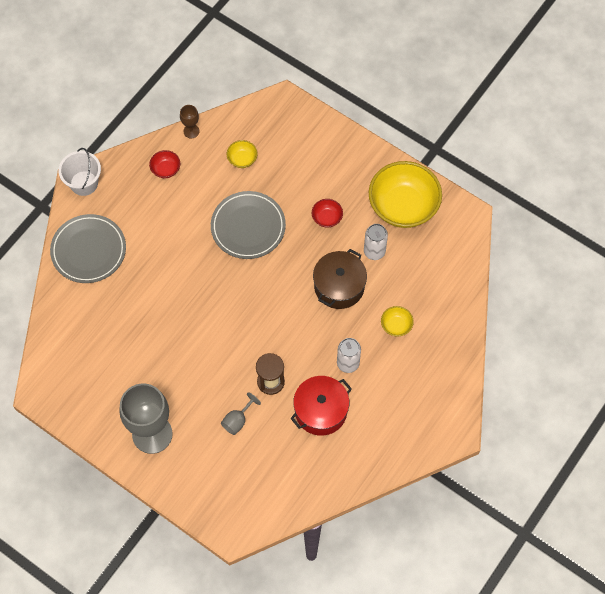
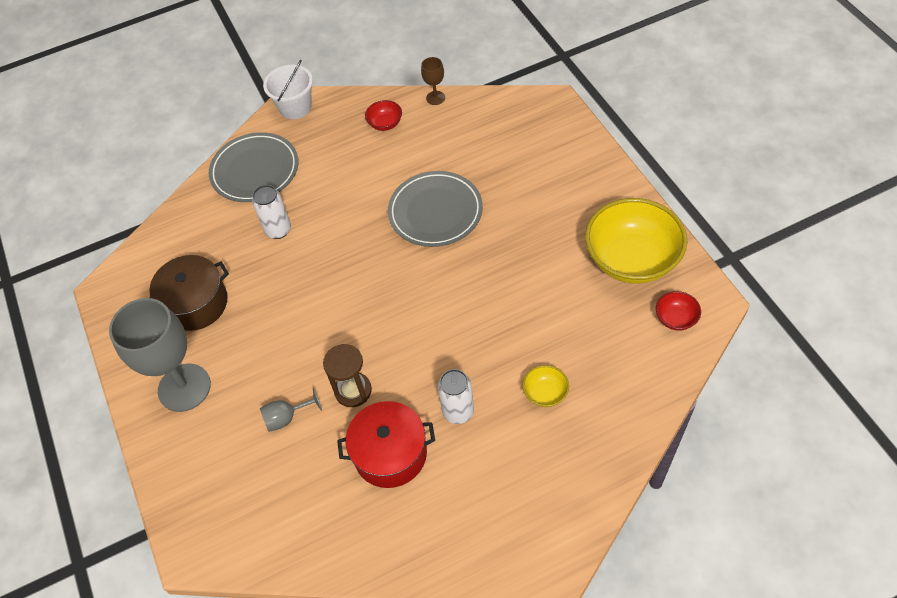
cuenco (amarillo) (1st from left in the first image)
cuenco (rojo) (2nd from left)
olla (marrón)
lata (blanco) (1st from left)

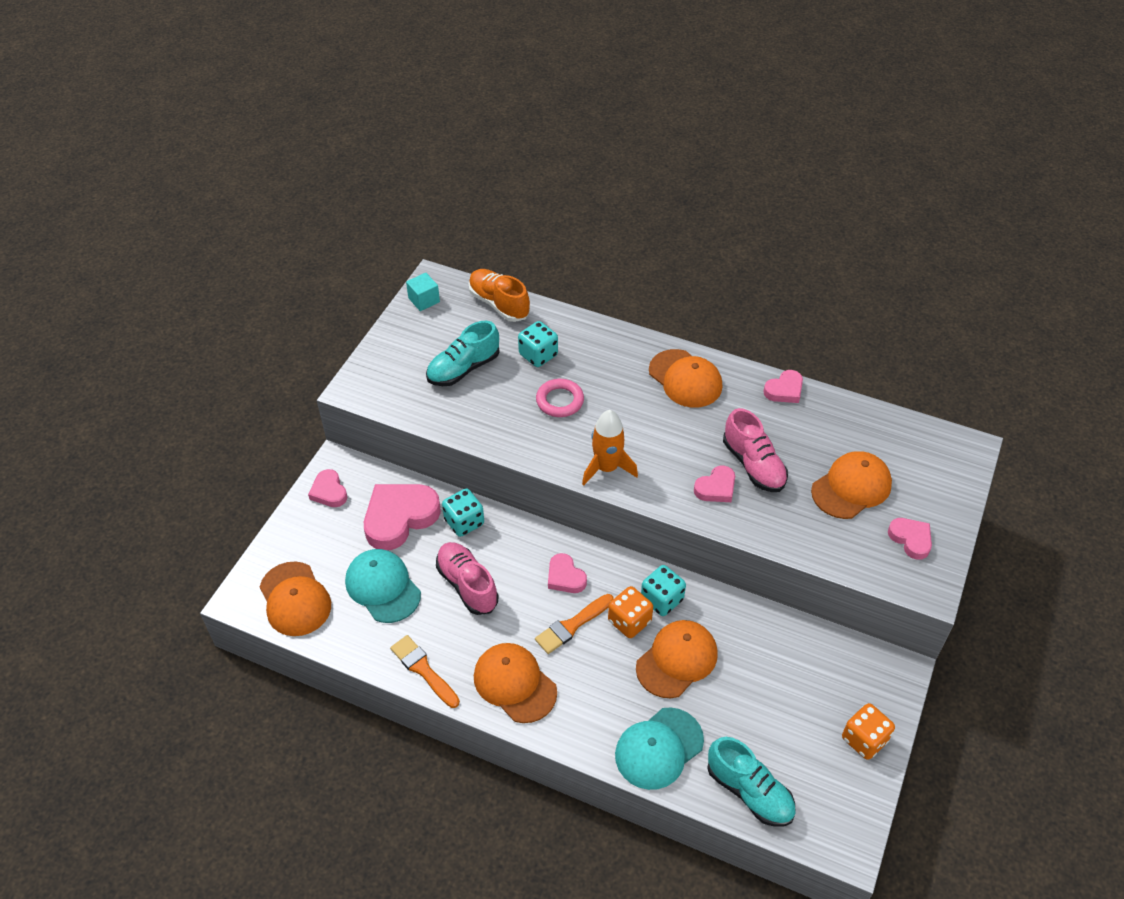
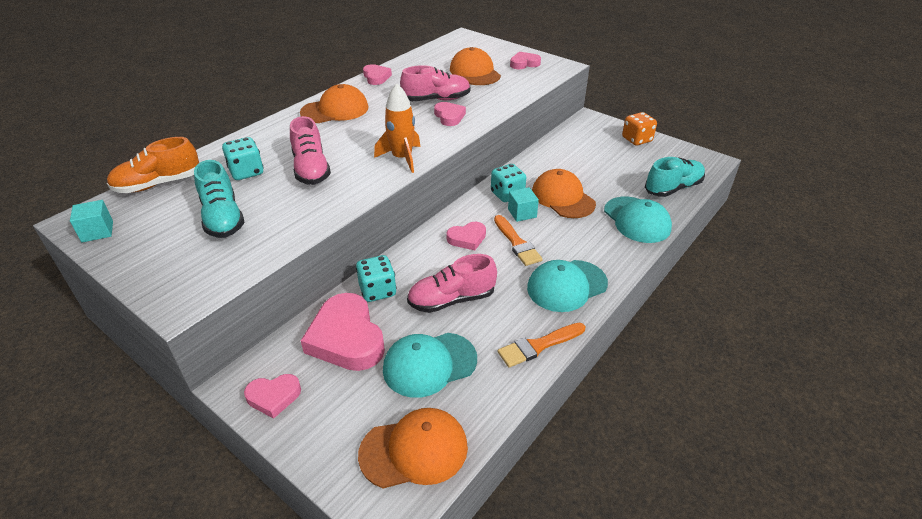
gorra (turquesa) (2nd from left)
zapato (rosa) (1st from left)
cubo (turquesa) (2nd from left)

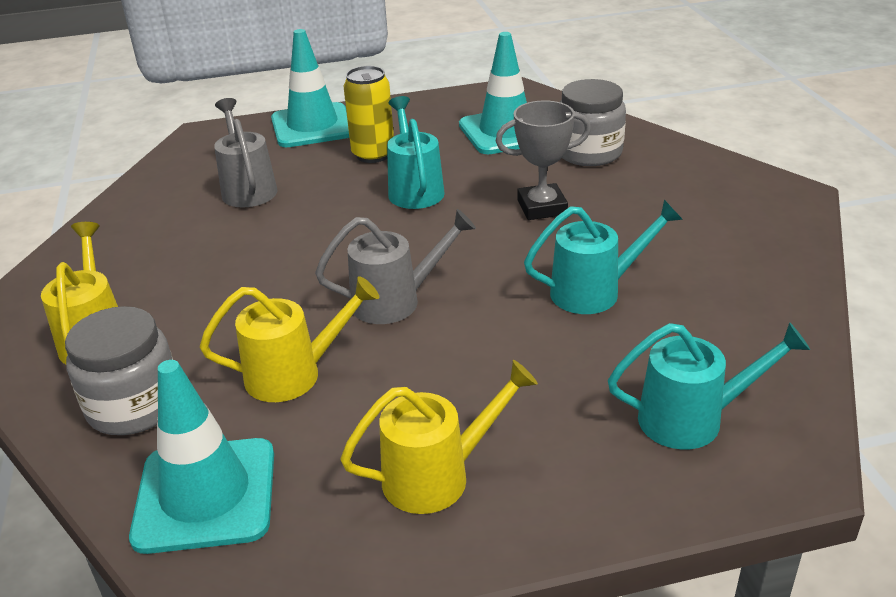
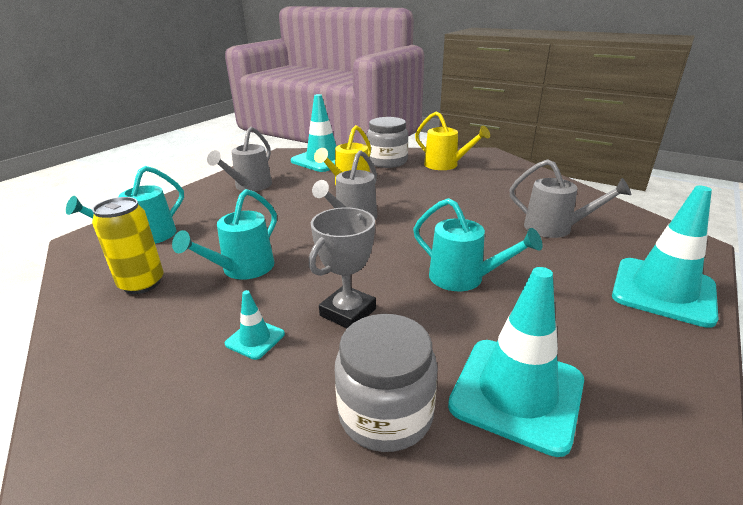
regadera (gris) (1st from left)
lata (amarillo)
cono de tráfico (turquesa) (1st from left)

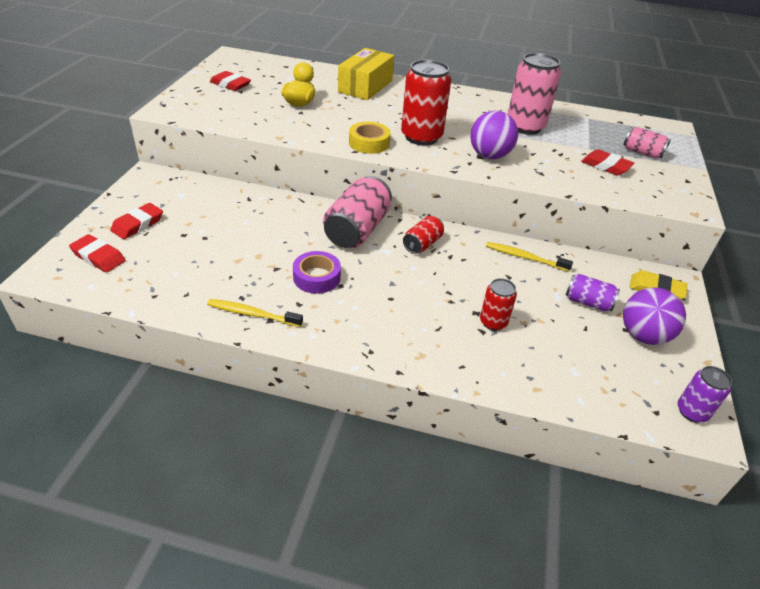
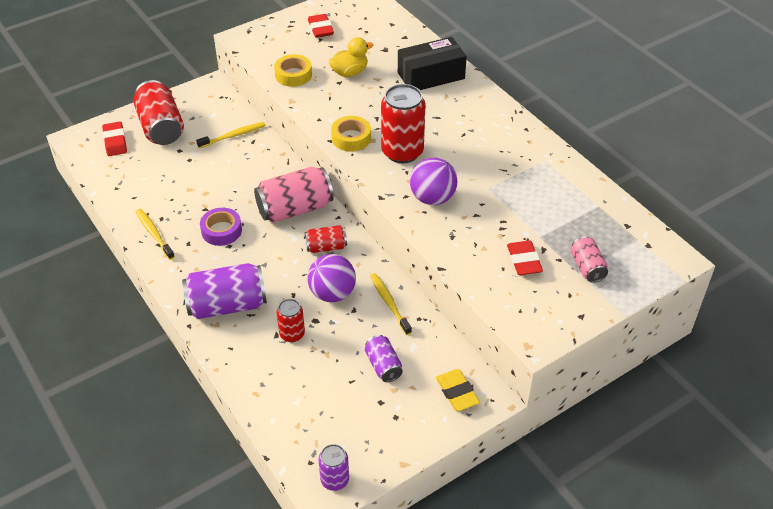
lata (rojo) (1st from left)
caja (negro)
lata (rosa) (2nd from left in the first image)
pelota (morado) (1st from left)
lata (morado) (1st from left)
cepillo de dientes (amarillo) (2nd from left)
cinta adhesiva (amarillo) (1st from left)

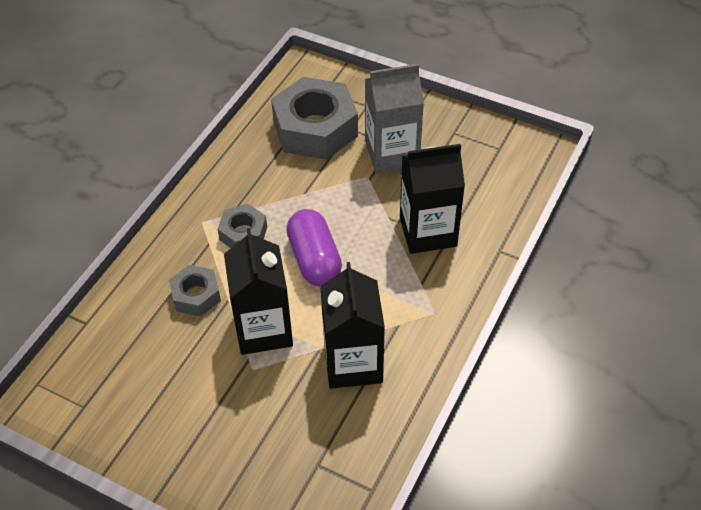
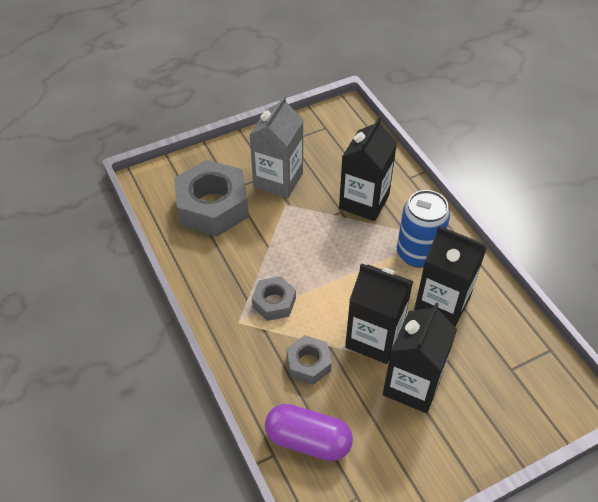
cápsula (morado)
cartón de leche (negro) (3rd from left)
lata (azul)

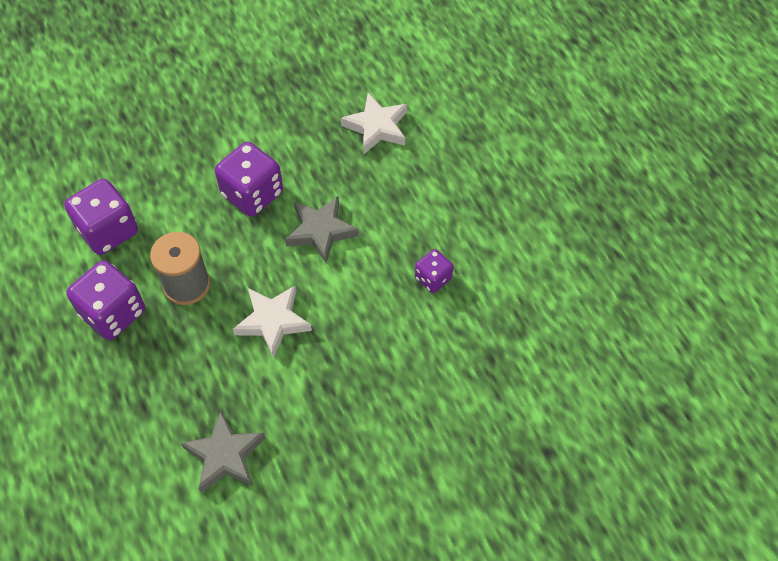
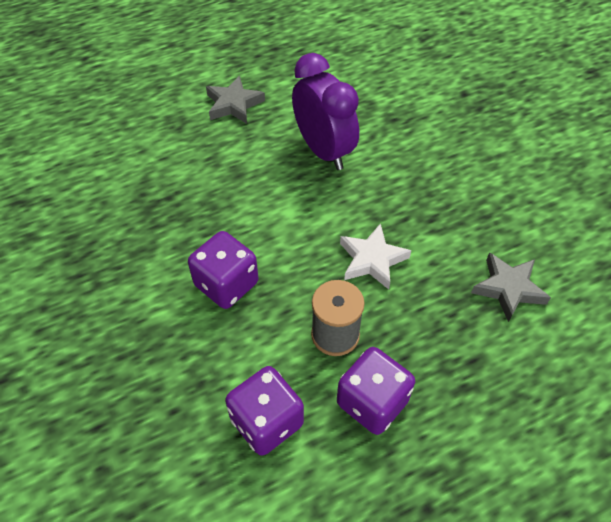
estrella (gris) (1st from left)
estrella (blanco) (2nd from left in the first image)
despertador (morado)

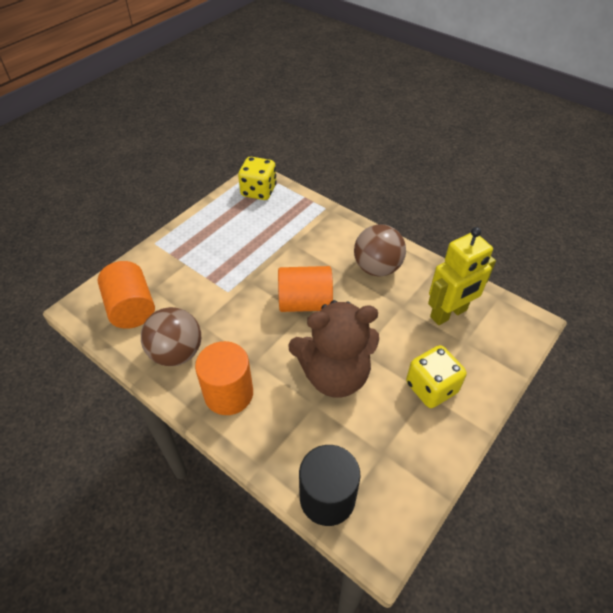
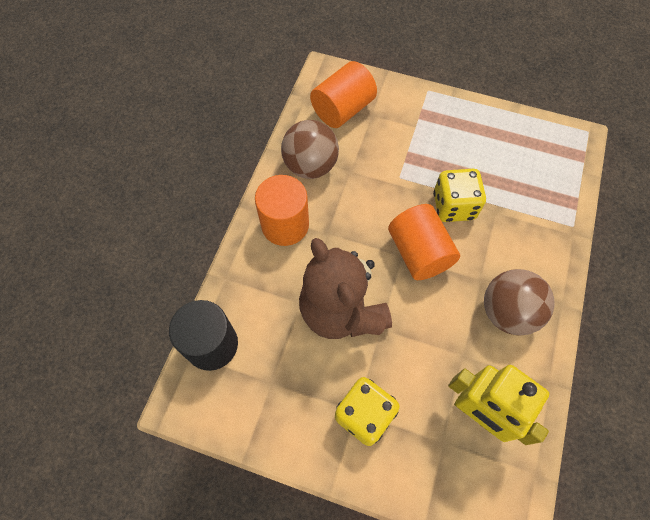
dado (amarillo) (2nd from left)

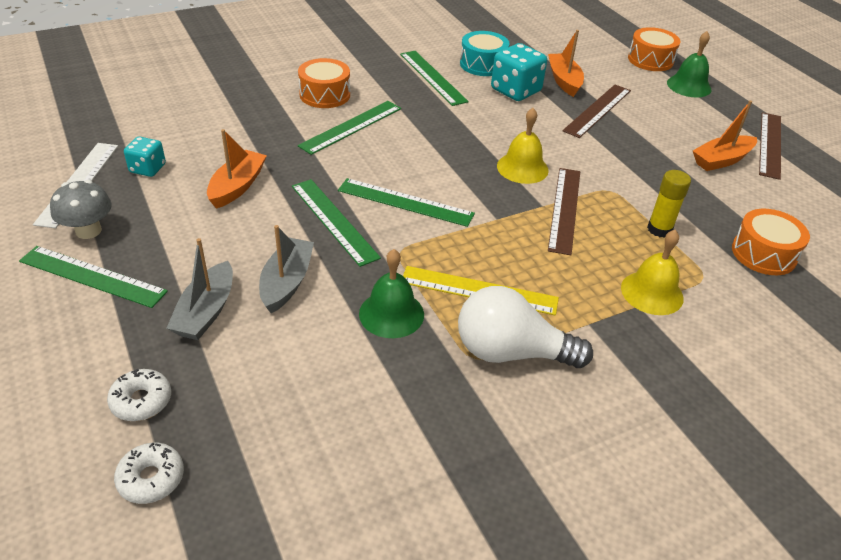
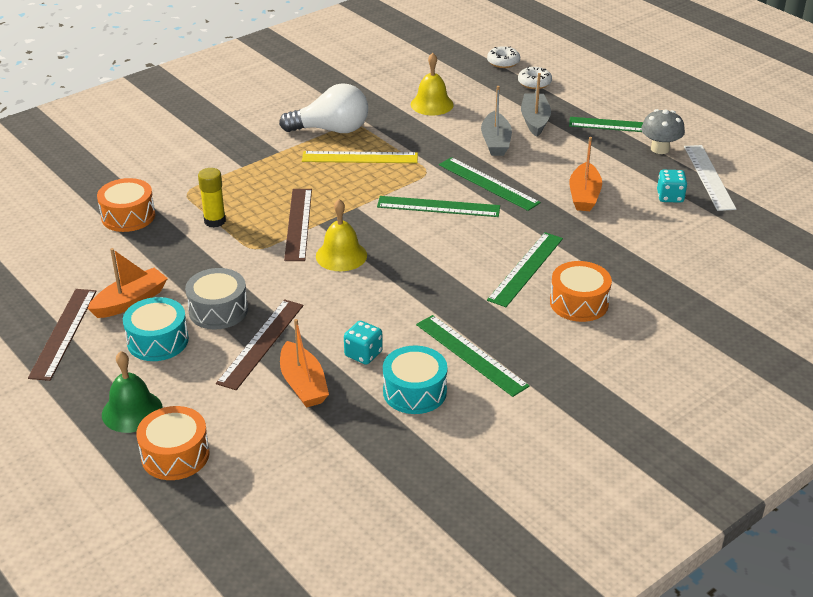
campana (verde) (1st from left in the first image)
dado (turquesa) (1st from left)
campana (amarillo) (2nd from left)
tambor (turquesa) (1st from left)
tambor (gris)

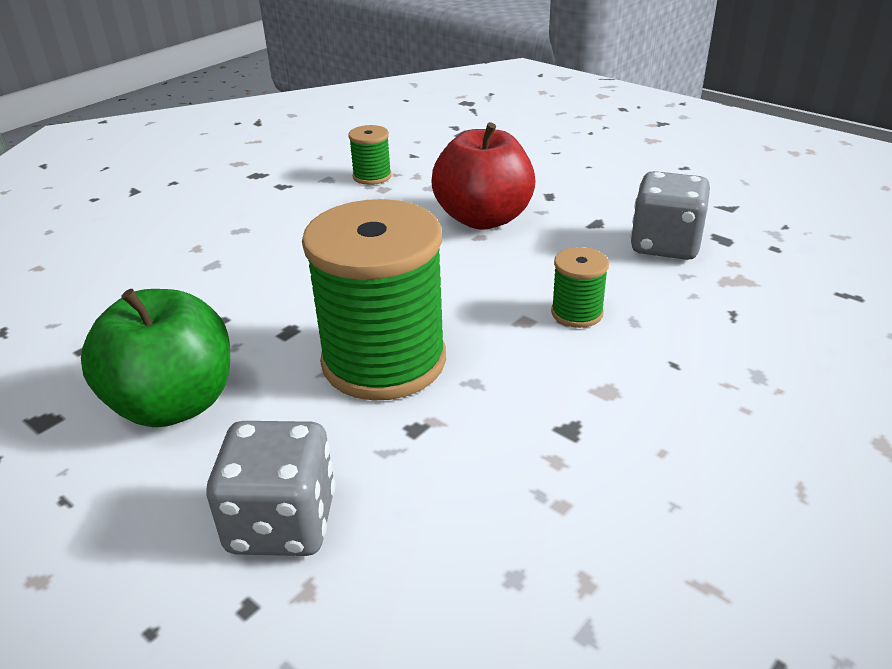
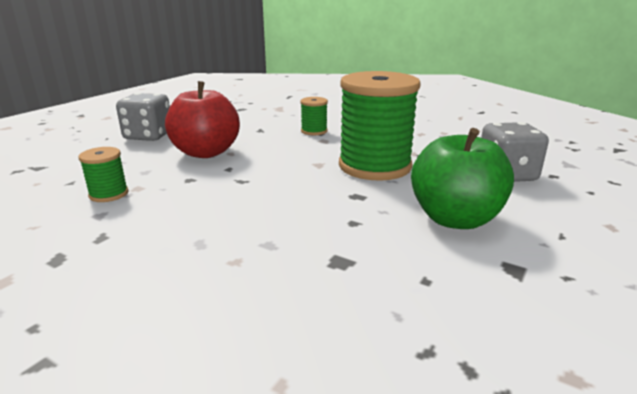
dado (gris) (1st from left)

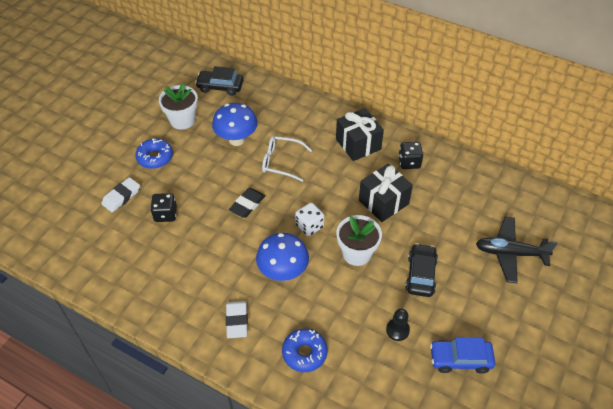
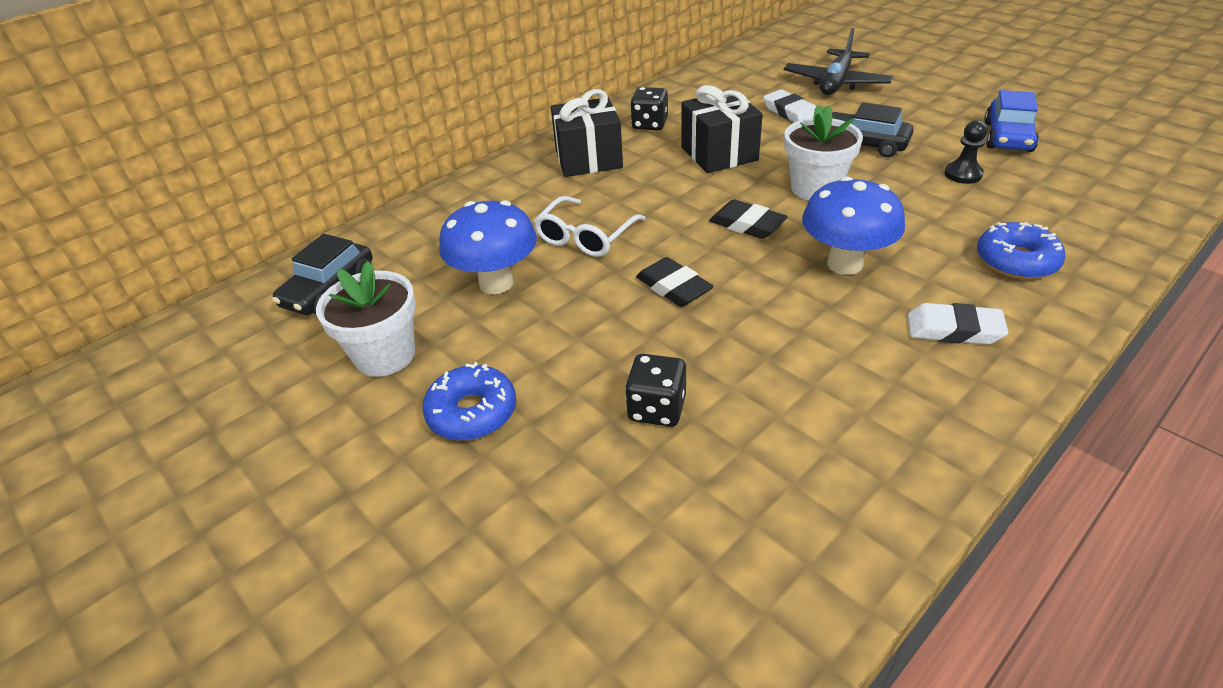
goma de borrar (blanco) (1st from left)
goma de borrar (negro) (2nd from left)

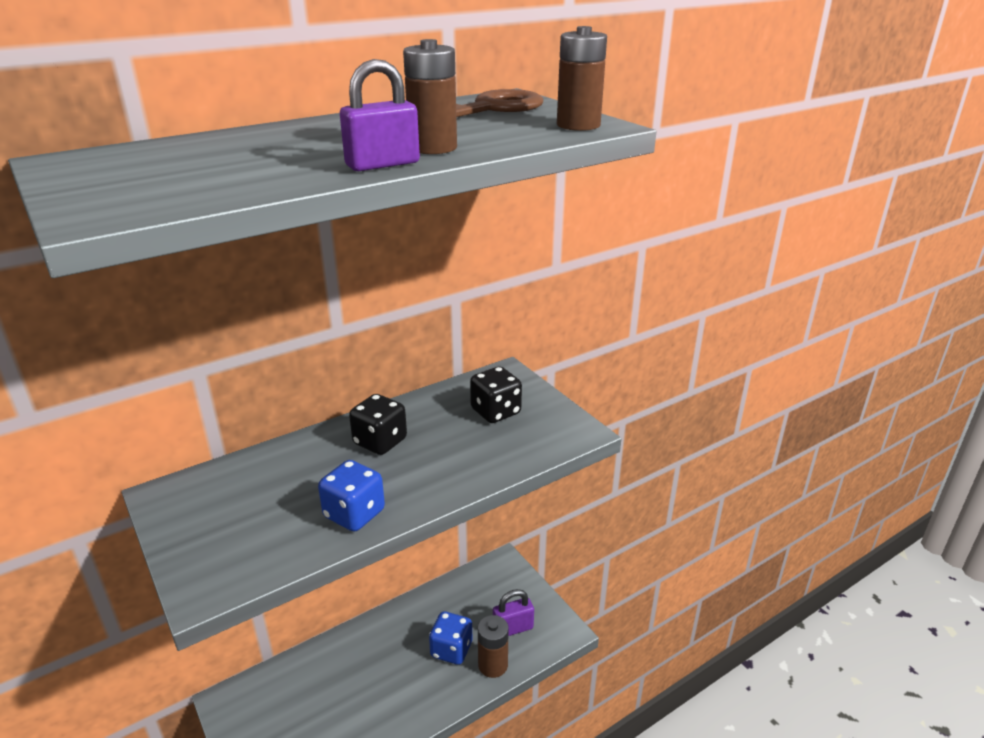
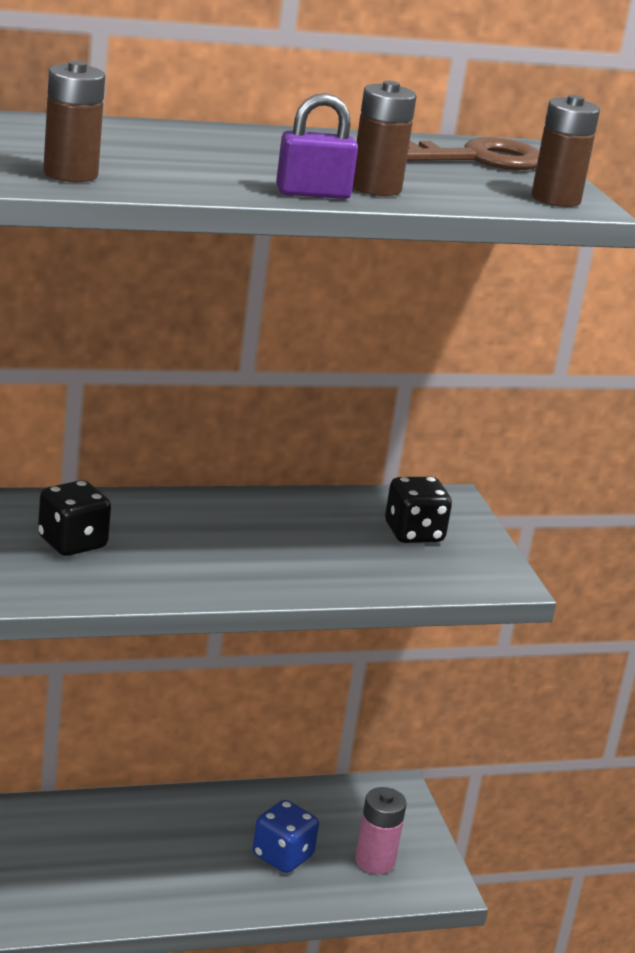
dado (azul) (1st from left in the first image)
dado (negro) (1st from left)
pila (marrón) (1st from left)
pila (rosa)

